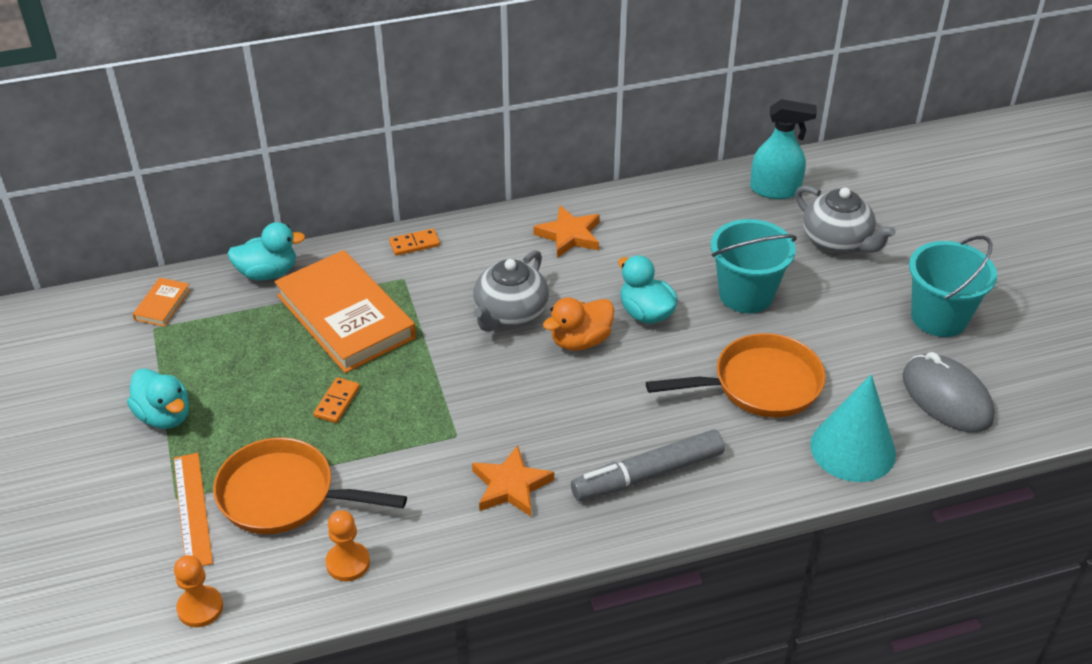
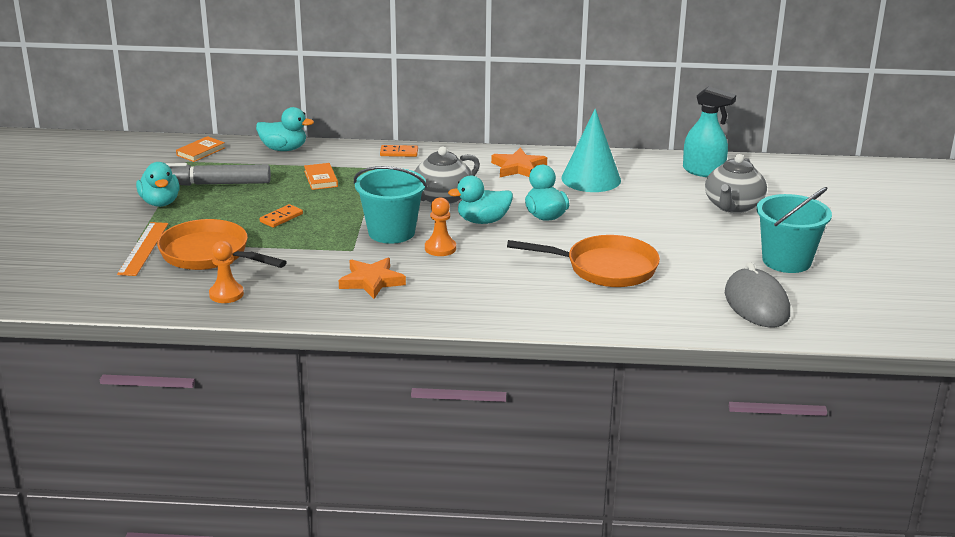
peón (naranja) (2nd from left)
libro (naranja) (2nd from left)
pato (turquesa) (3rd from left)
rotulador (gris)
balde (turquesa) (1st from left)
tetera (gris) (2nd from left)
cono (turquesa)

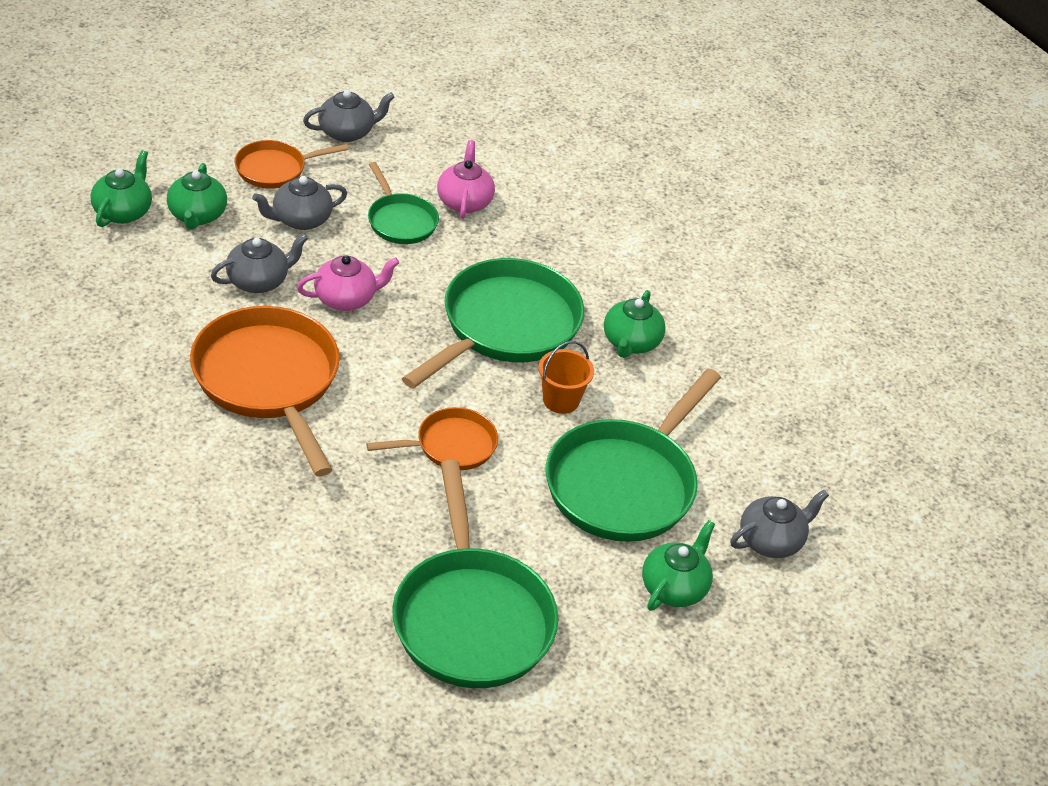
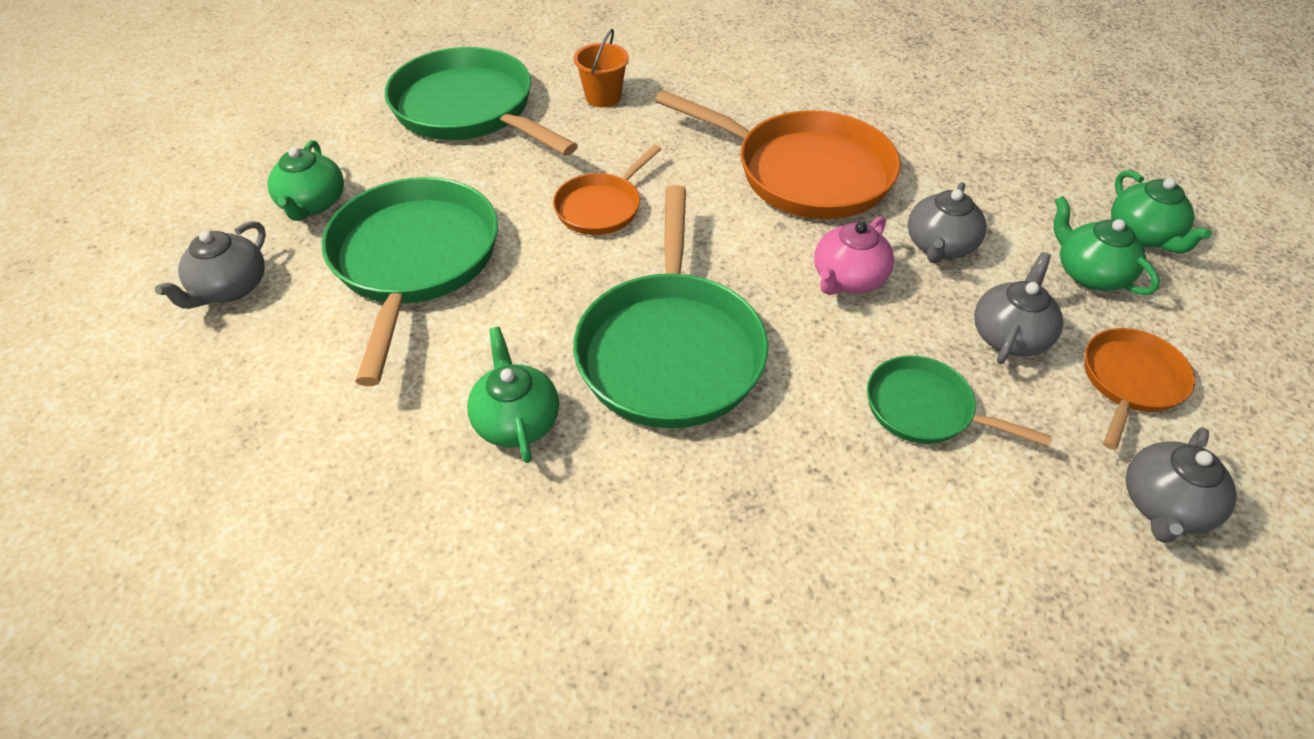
tetera (rosa) (2nd from left in the first image)
balde (naranja)

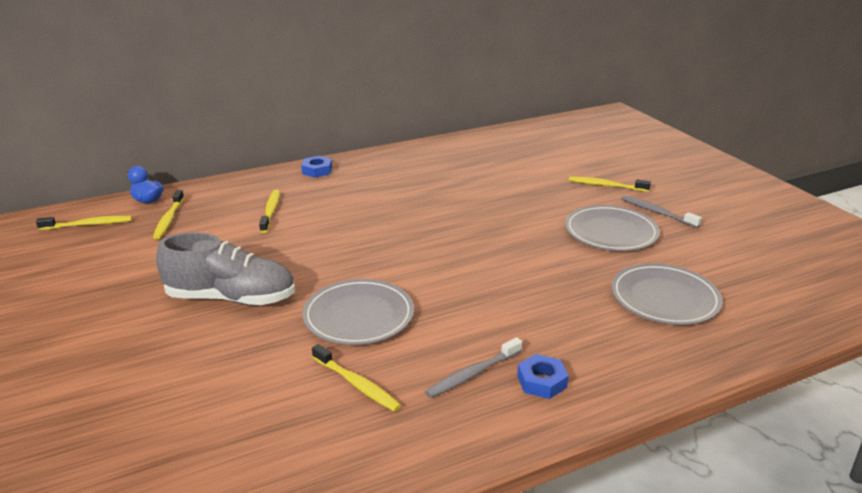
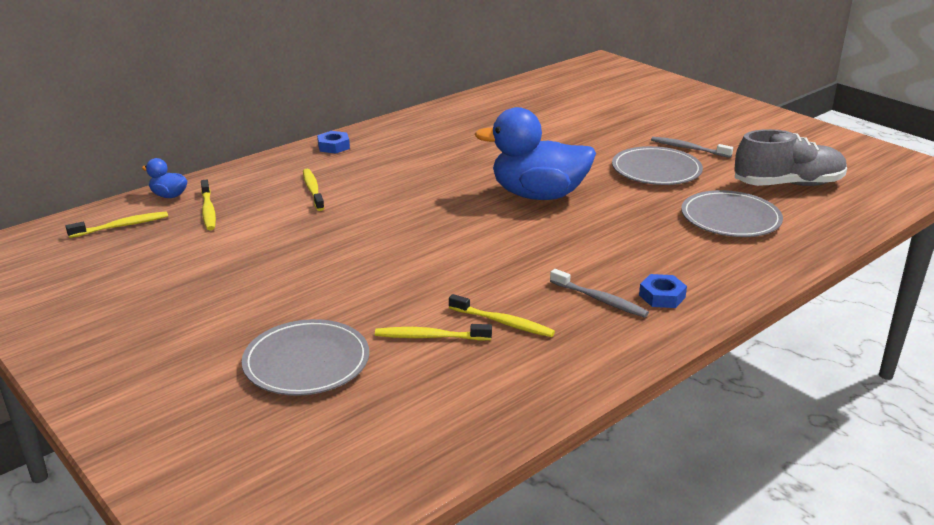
zapato (gris)
plato (gris) (1st from left)
cepillo de dientes (gris) (1st from left)
cepillo de dientes (amarillo) (4th from left)
pato (azul) (2nd from left)

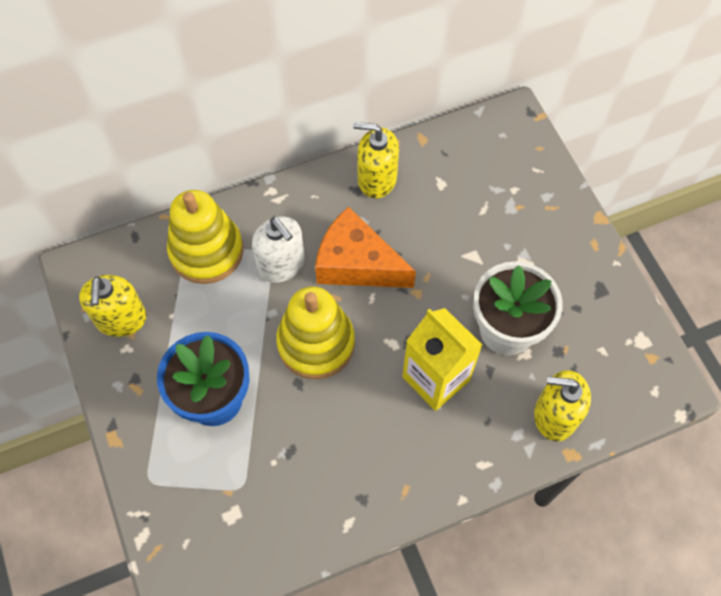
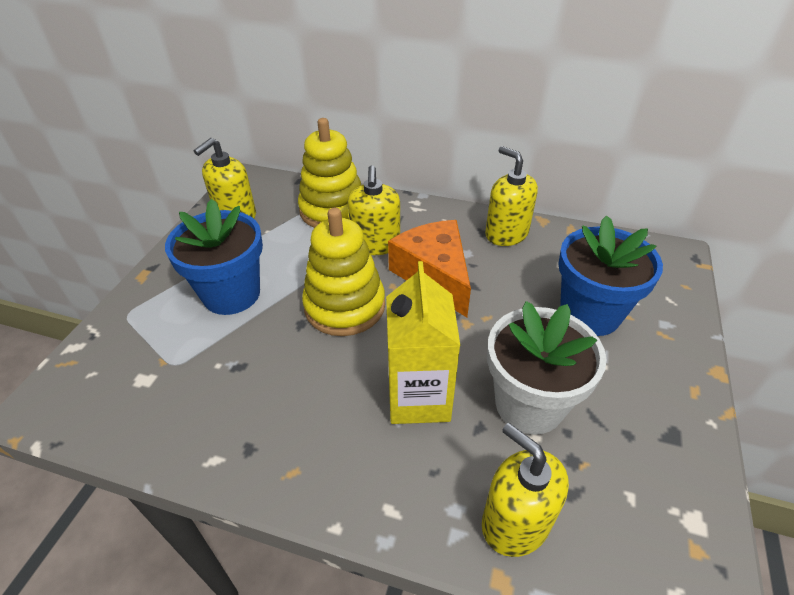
dispensador de jabón (amarillo) (2nd from left)
maceta (azul) (2nd from left)

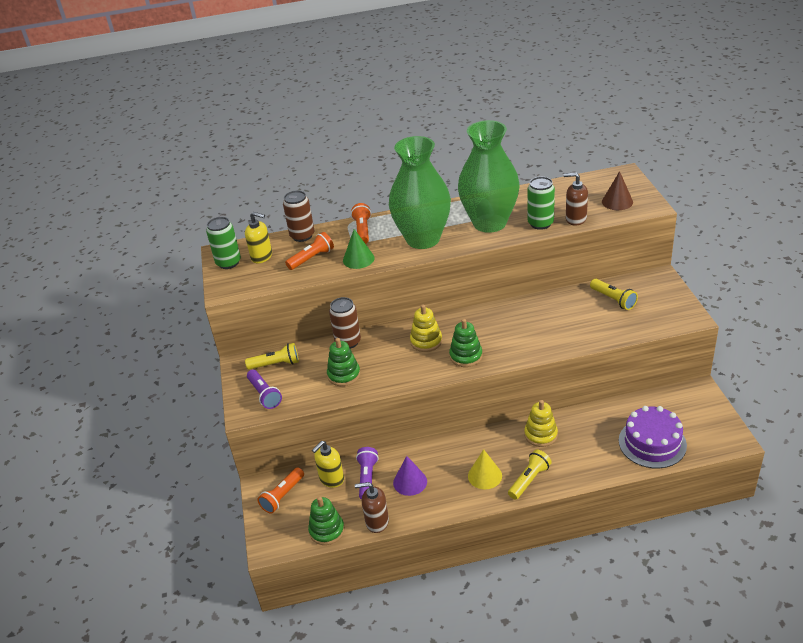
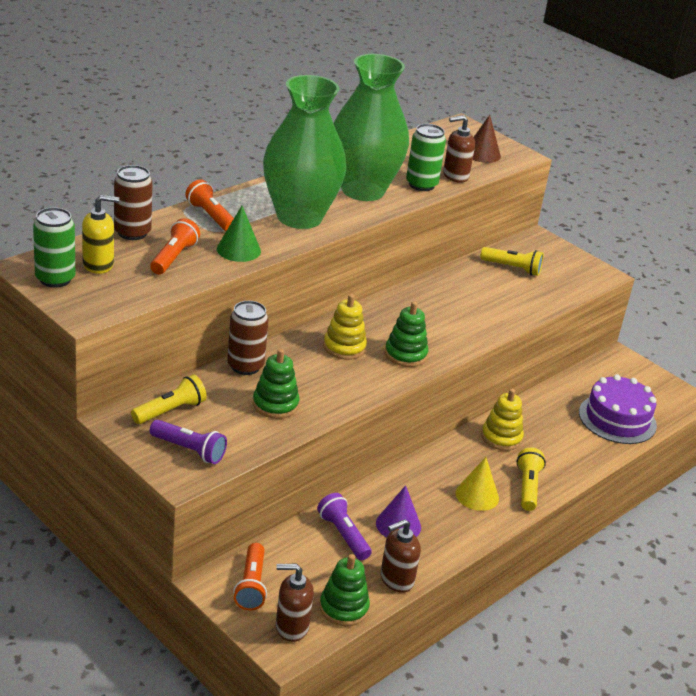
dispensador de jabón (amarillo) (2nd from left in the first image)
dispensador de jabón (marrón) (1st from left)

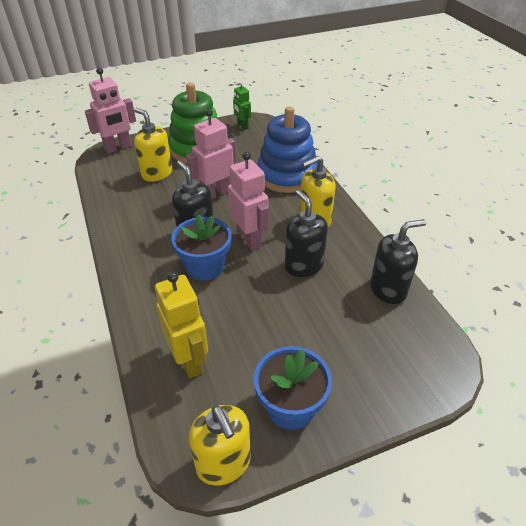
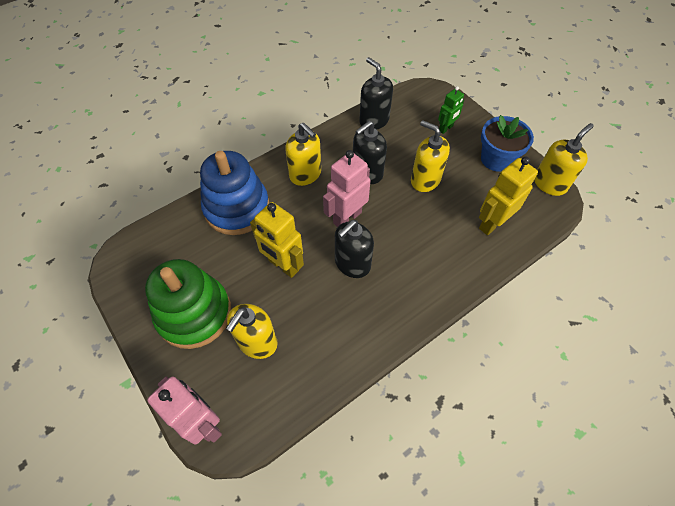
maceta (azul) (1st from left in the first image)
robot (amarillo) (1st from left)
robot (verde)
dispensador de jabón (amarillo) (3rd from left)

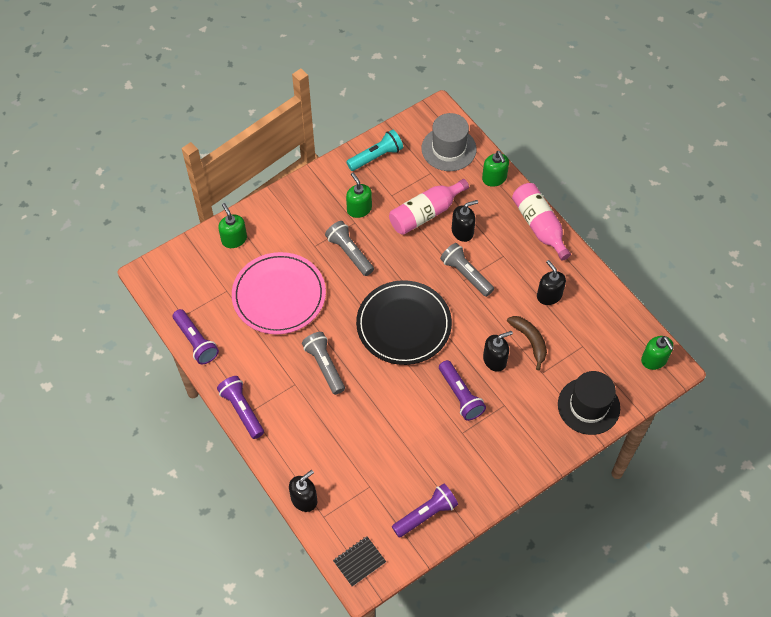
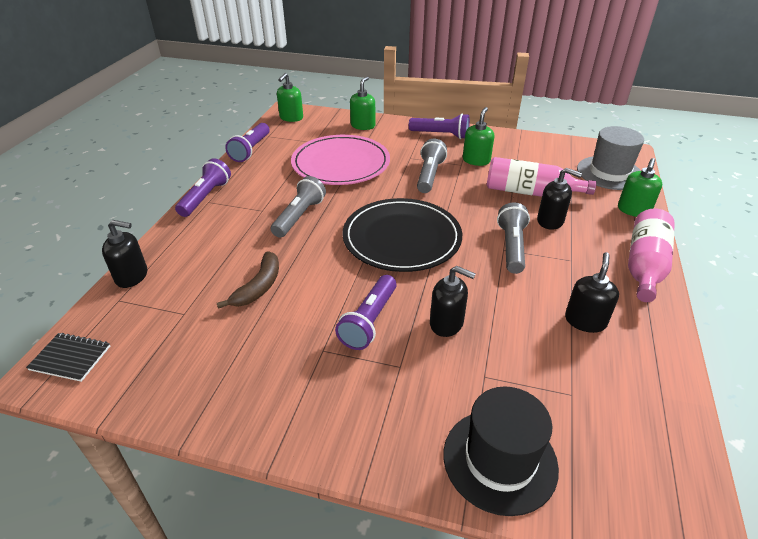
lámpara de mano (turquesa)
lámpara de mano (morado) (4th from left)
plátano (marrón)
dispensador de jabón (verde) (1st from left)

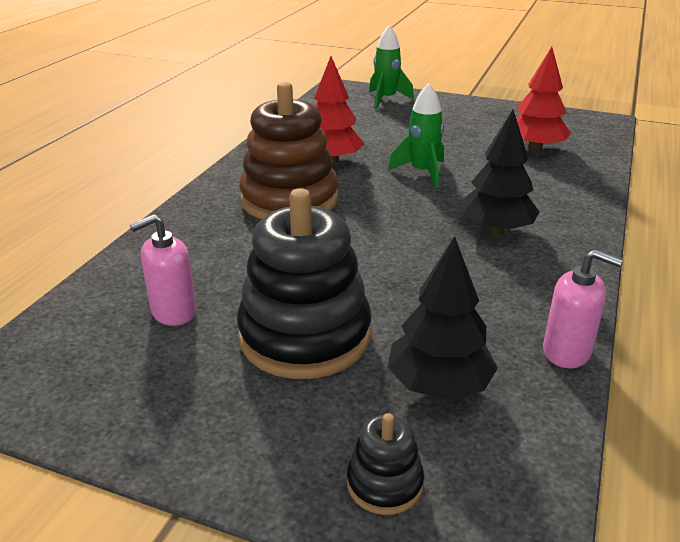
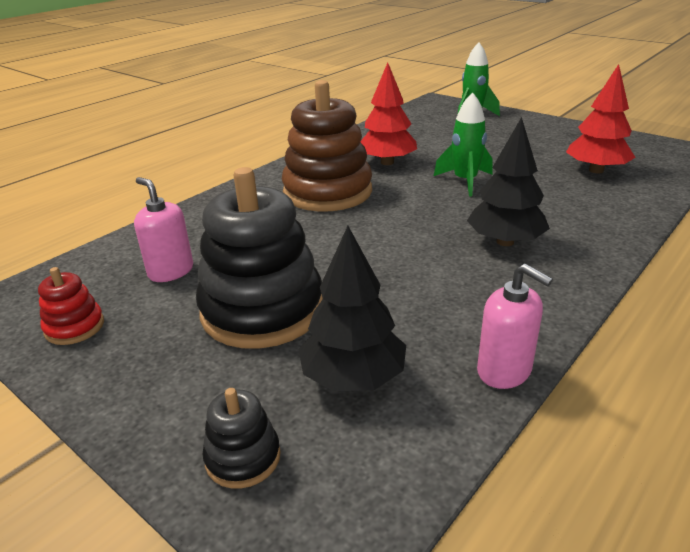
dispensador de jabón (rosa) (1st from left)
juguete apilable (rojo)

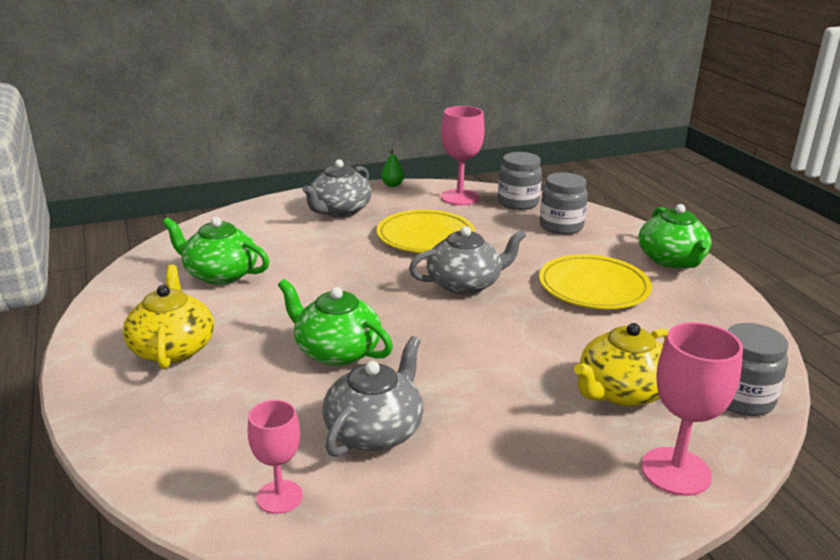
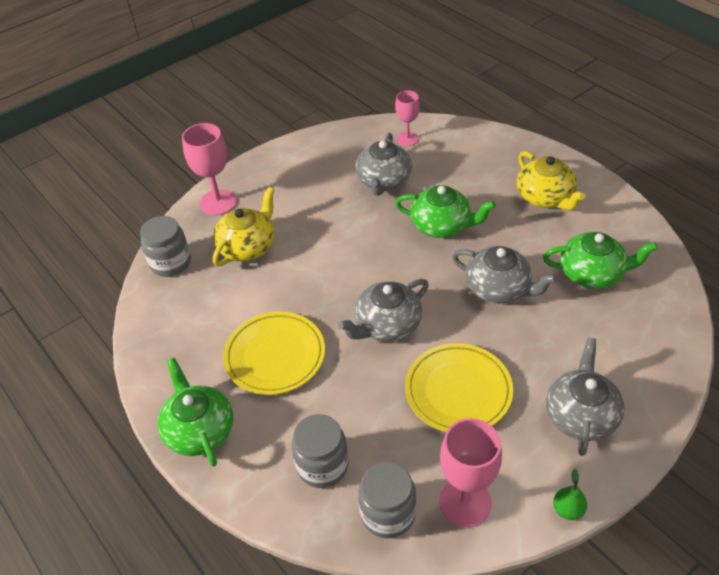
tetera (gris) (3rd from left)

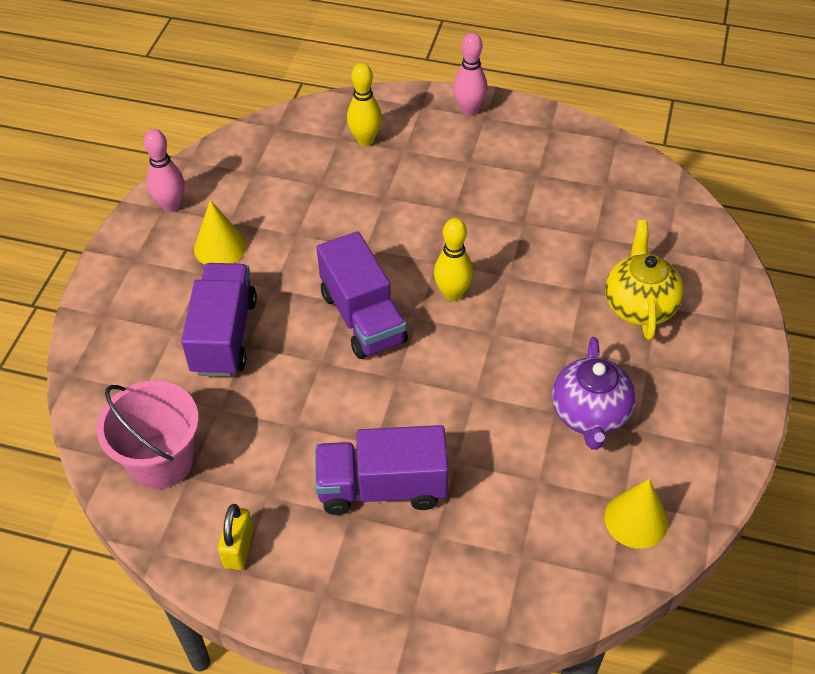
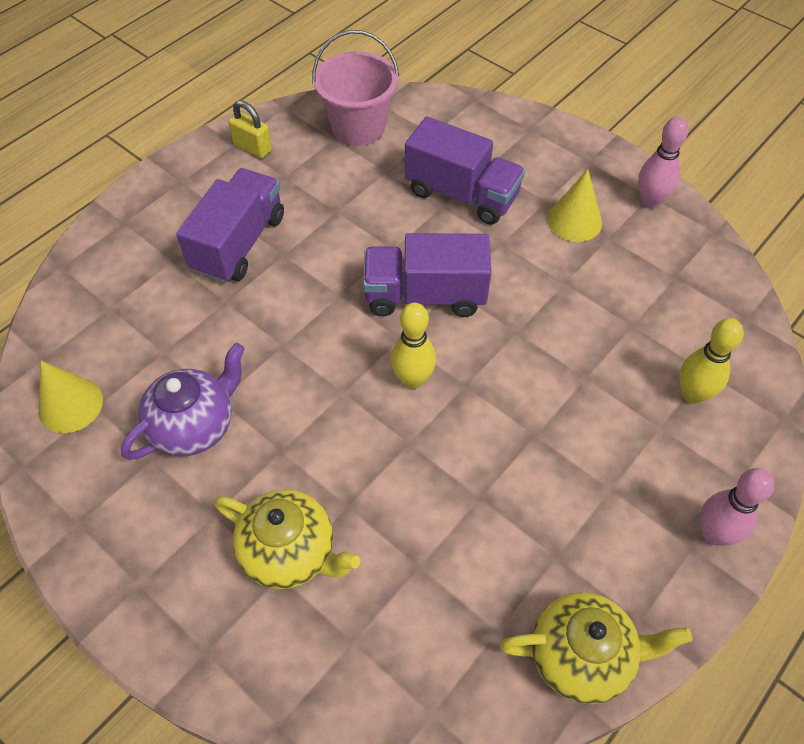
tetera (morado)
tetera (amarillo) (2nd from left)

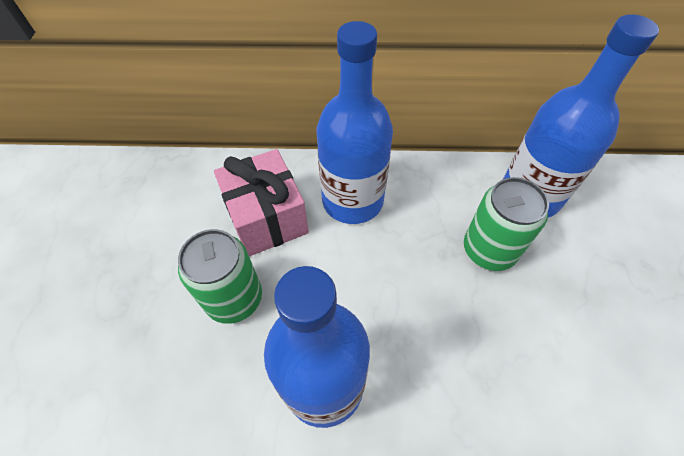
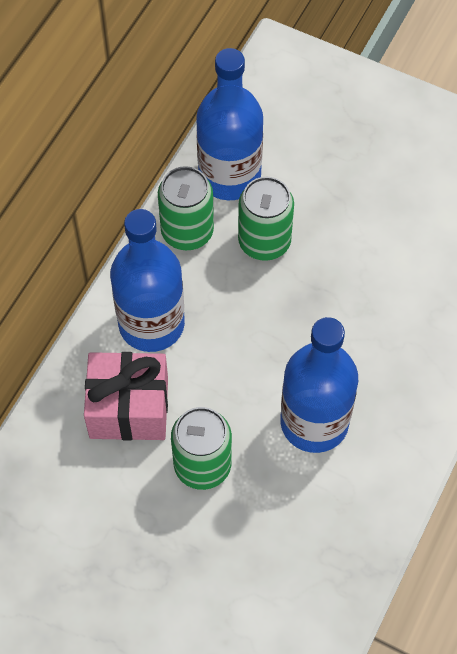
lata (verde) (1st from left)

